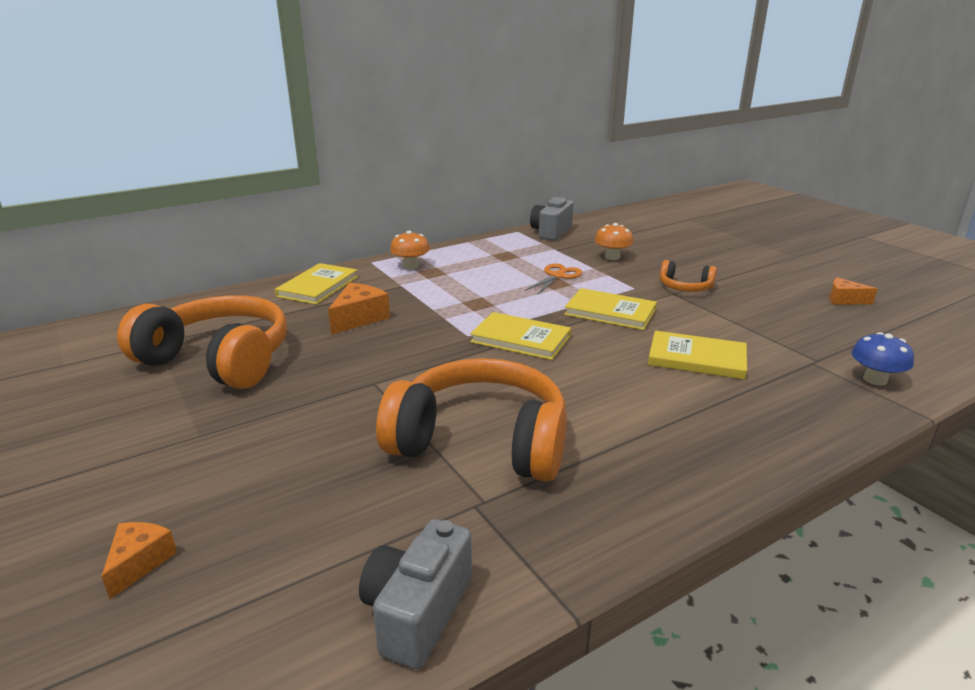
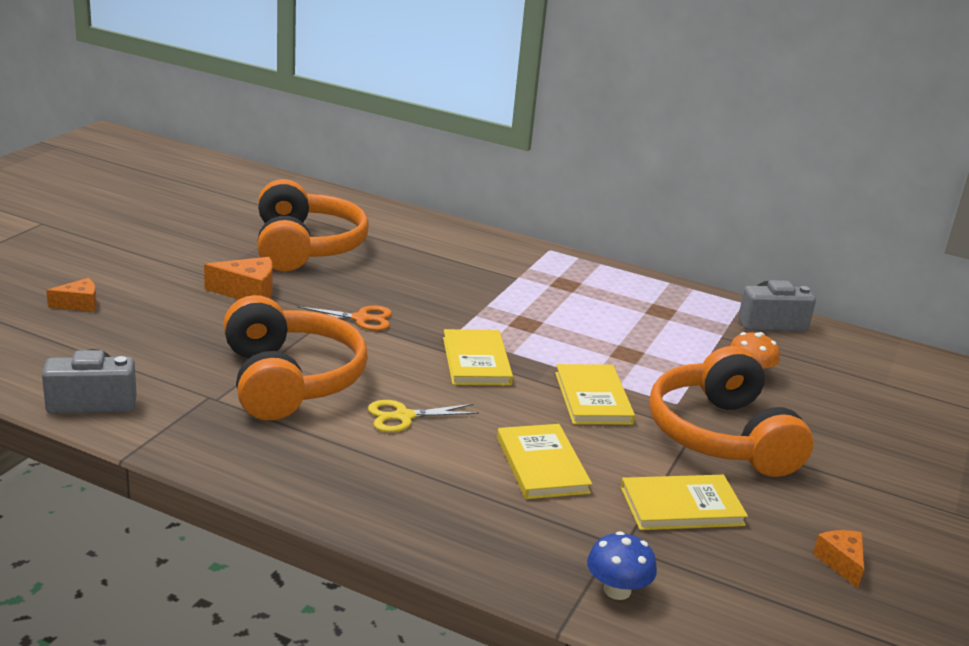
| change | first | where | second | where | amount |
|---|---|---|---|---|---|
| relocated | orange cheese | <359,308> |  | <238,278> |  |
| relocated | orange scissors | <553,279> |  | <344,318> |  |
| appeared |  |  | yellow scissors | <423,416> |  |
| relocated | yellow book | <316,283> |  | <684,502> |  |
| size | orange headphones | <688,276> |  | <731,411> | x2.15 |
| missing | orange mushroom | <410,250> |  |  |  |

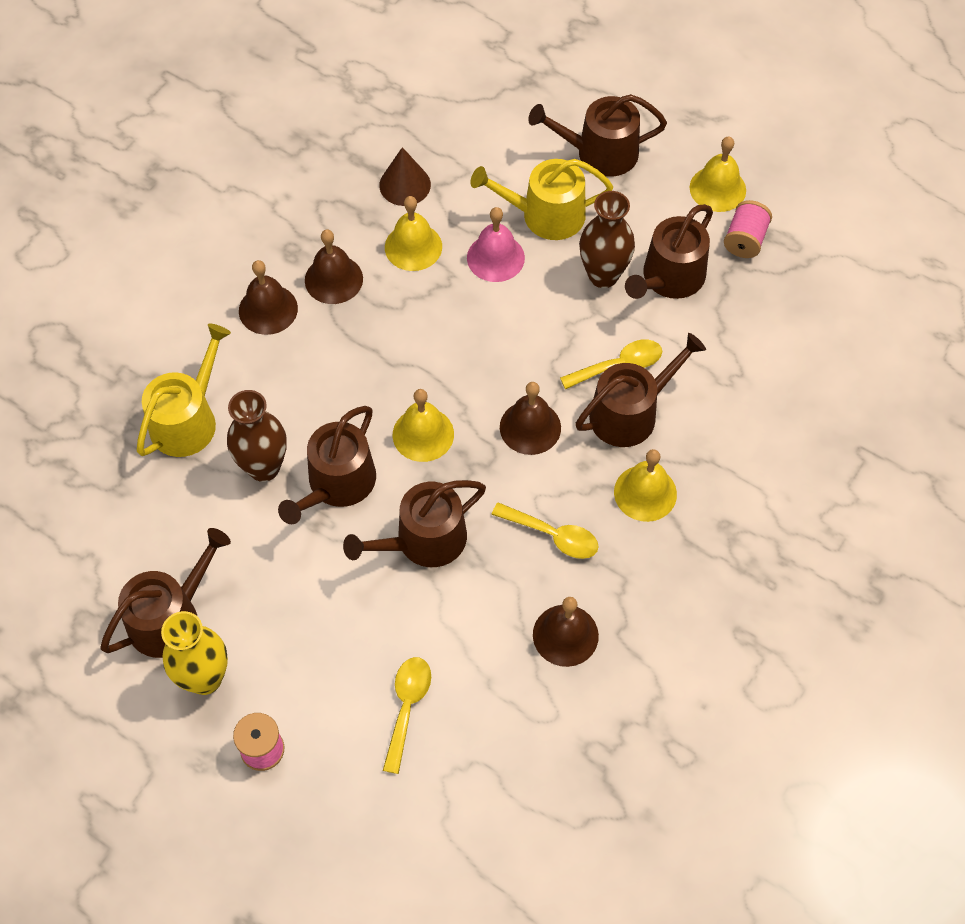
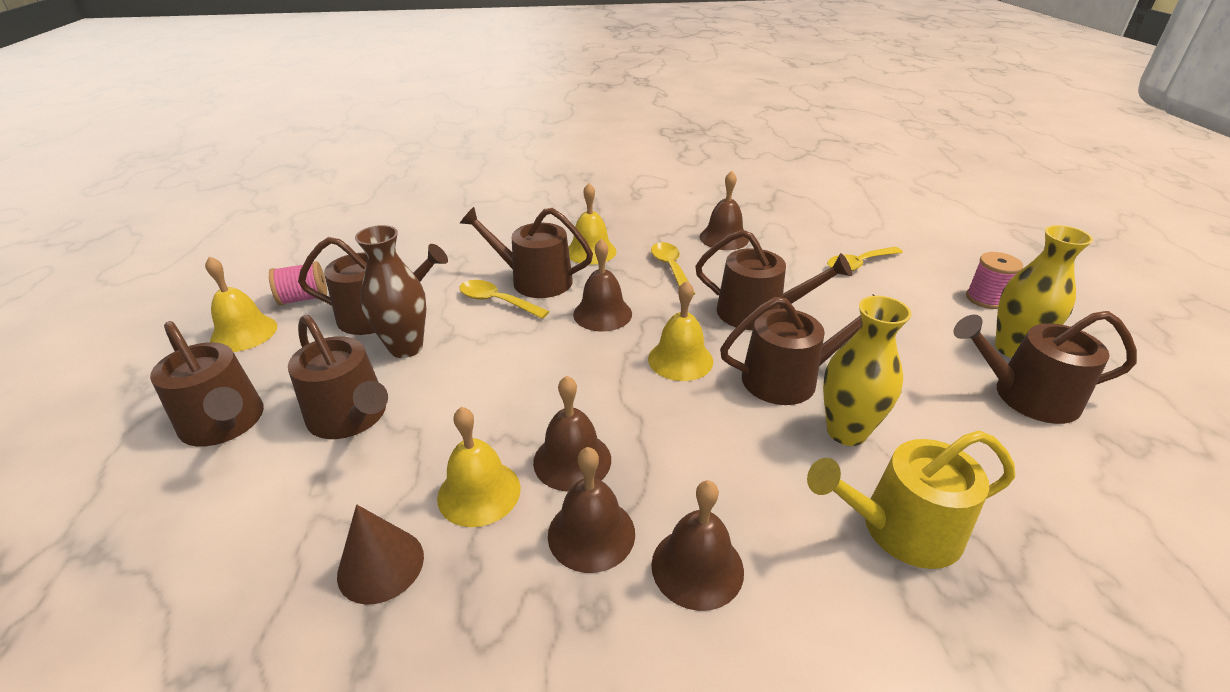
| change | first | where | second | where | amount |
|---|---|---|---|---|---|
| colour | yellow watering can | <541,199> | brown watering can | <338,377> |  |
| appeared |  |  | brown bell | <572,434> |  |
| colour | brown vase | <257,436> | yellow vase | <867,371> |  |
| missing | pink bell | <496,244> |  |  |  |

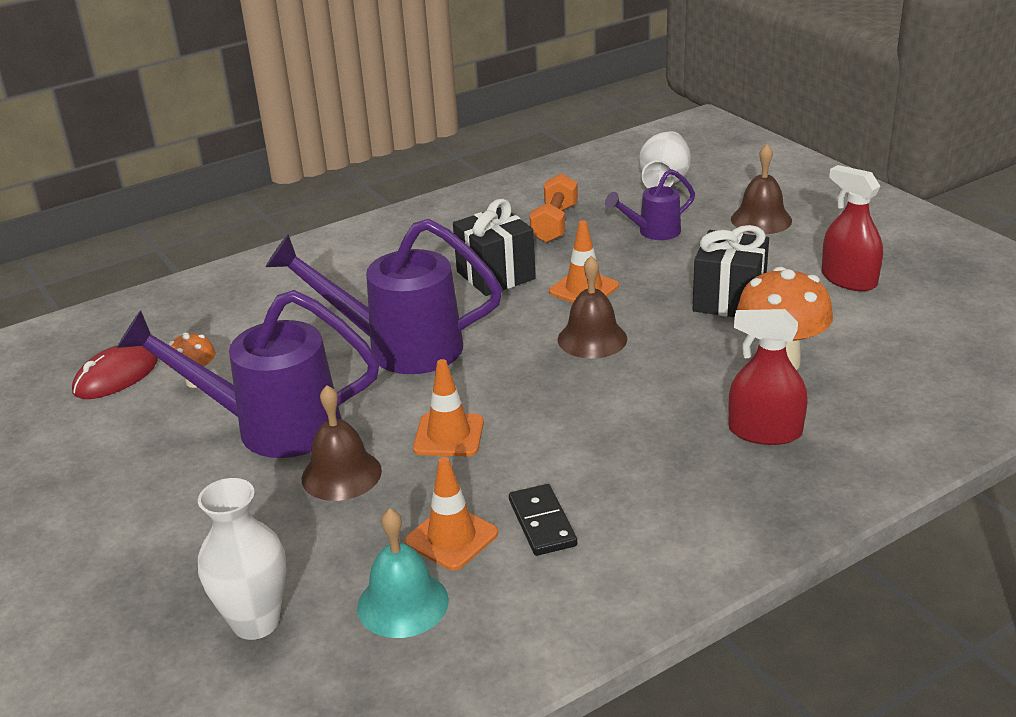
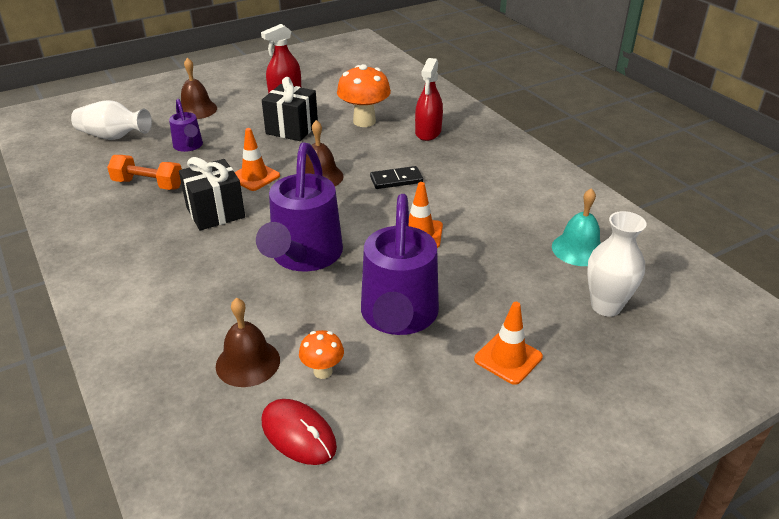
| change | first | where | second | where | amount |
|---|---|---|---|---|---|
| relocated | brown bell | <342,443> |  | <248,342> |  |
| relocated | black domino | <543,520> |  | <396,177> |  |
| relocated | orange traffic cone | <451,513> |  | <508,343> |  |

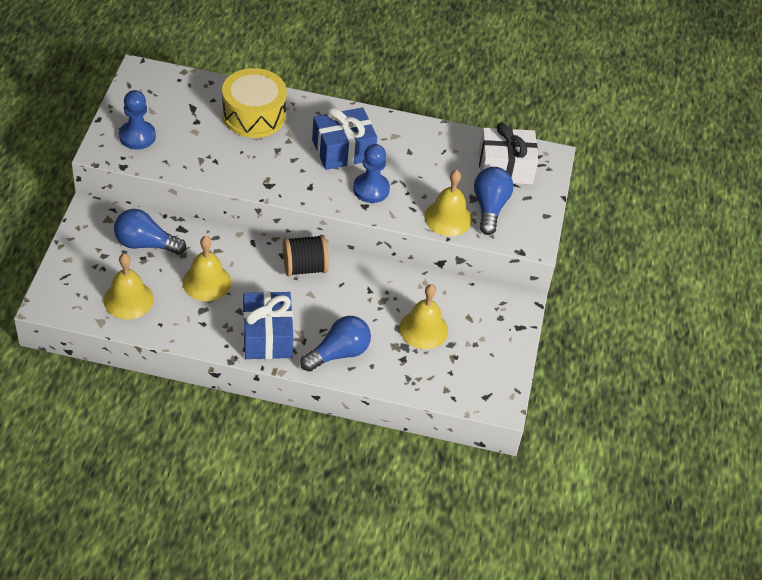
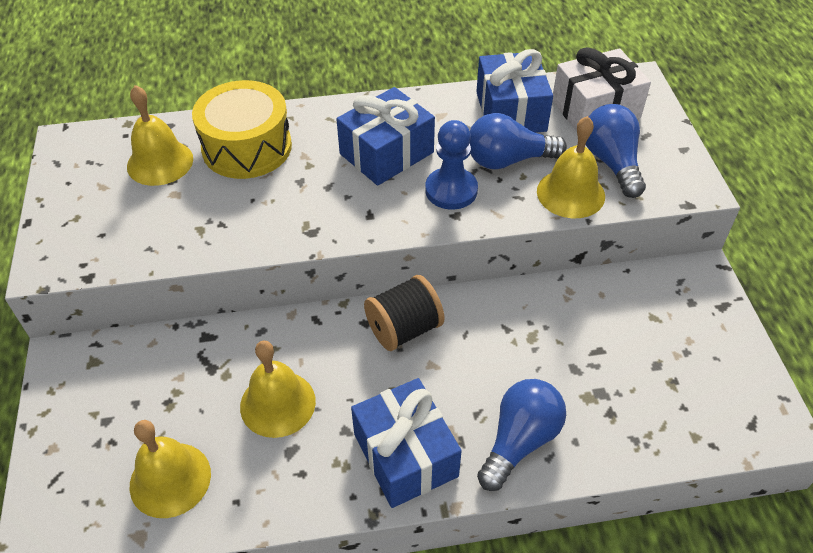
| change | first | where | second | where | amount |
|---|---|---|---|---|---|
| relocated | yellow bell | <423,316> |  | <160,135> |  |
| relocated | blue light bulb | <150,232> |  | <518,141> |  |
| appeared |  |  | blue gift | <514,91> |  |
| missing | blue pawn | <137,120> |  |  |  |

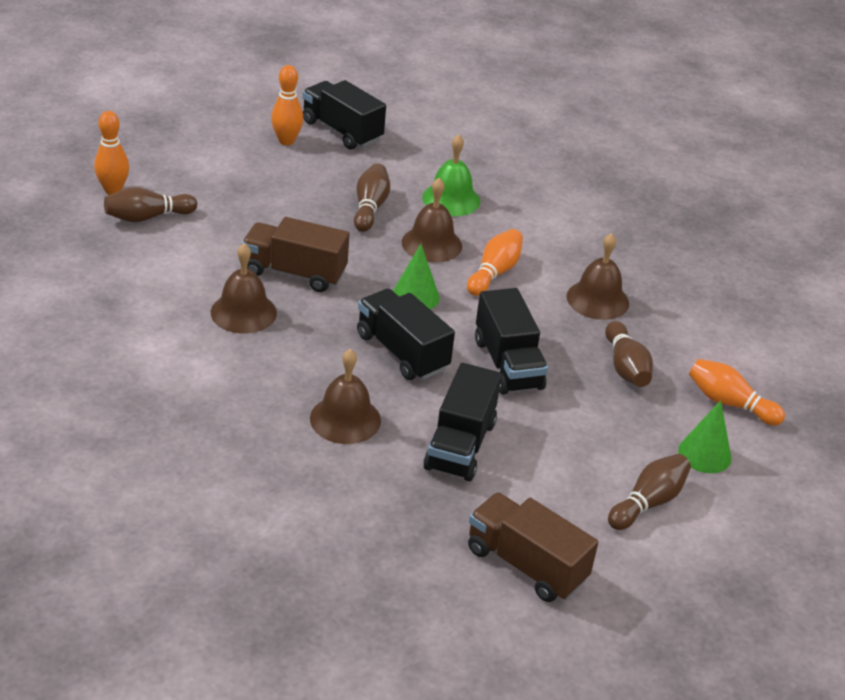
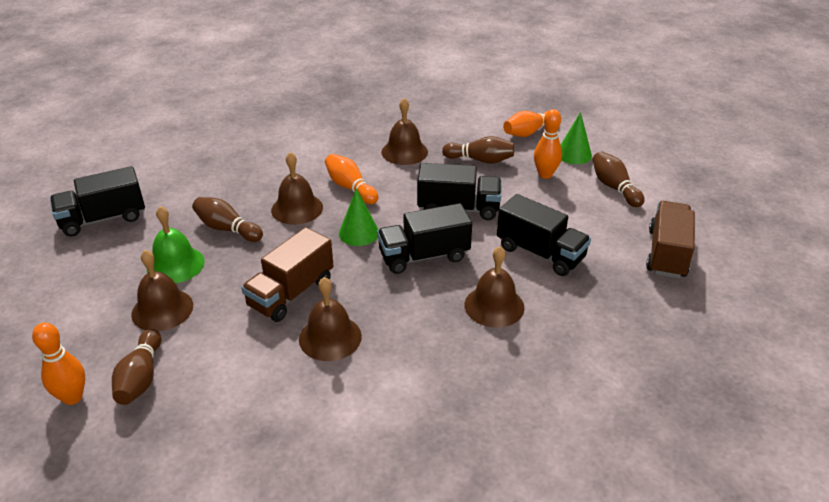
| change | first | where | second | where | amount |
|---|---|---|---|---|---|
| appeared |  |  | brown bell | <162,290> |  |
| relocated | green bell | <451,175> |  | <176,244> |  |
| relocated | orange bowling pin | <287,105> |  | <548,144> |  |
| spun | brown truck | <533,547> |  | <670,239> | 135 degrees clockwise |

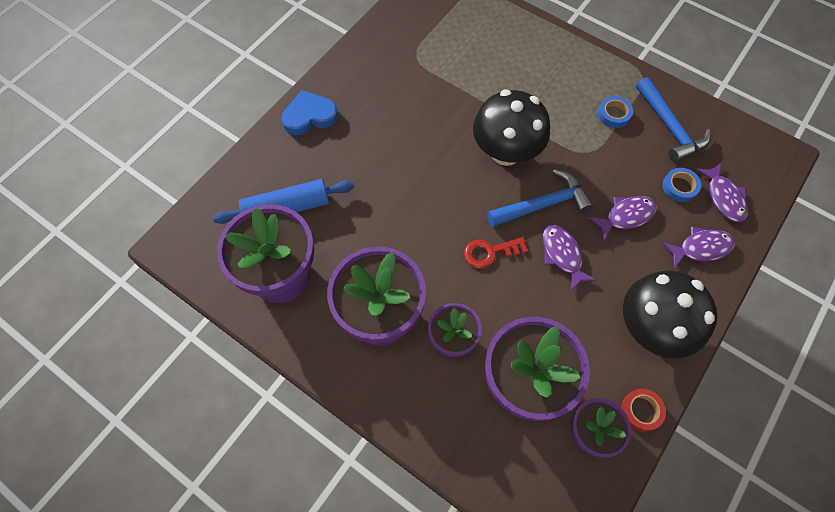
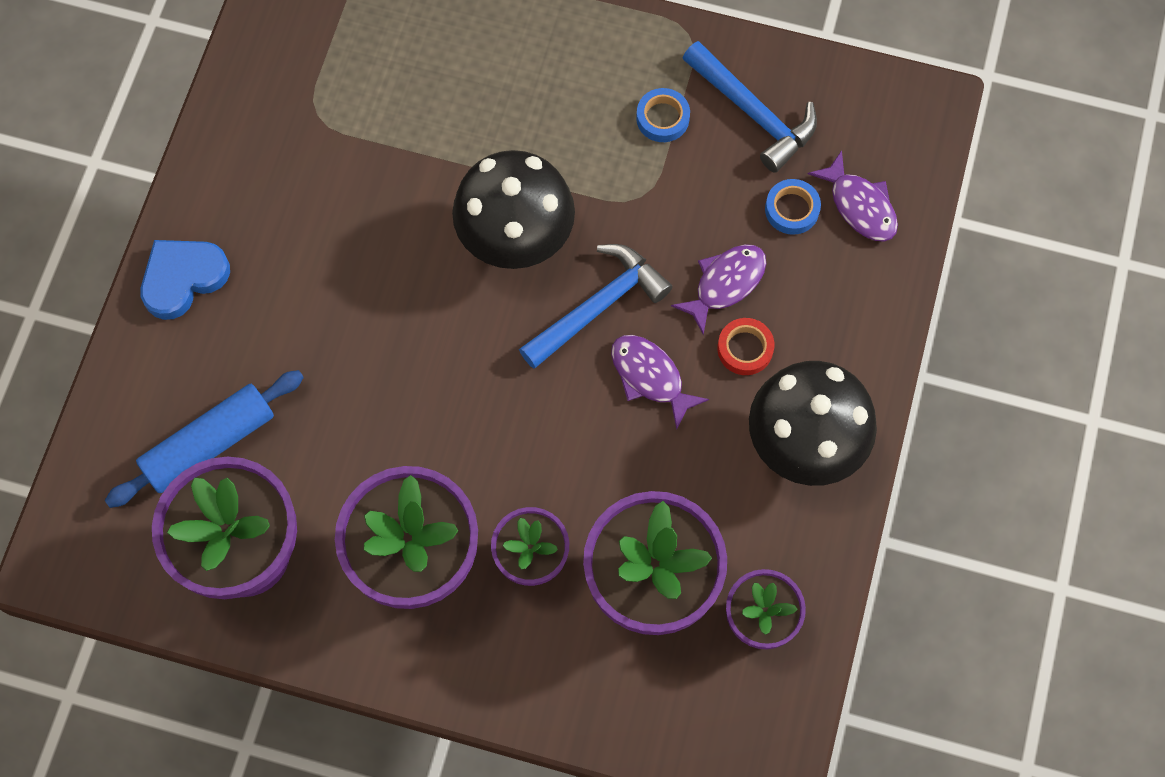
| change | first | where | second | where | amount |
|---|---|---|---|---|---|
| relocated | red tape | <643,410> |  | <745,346> |  |
| missing | red key | <496,252> |  |  |  |
| missing | purple fish | <698,247> |  |  |  |

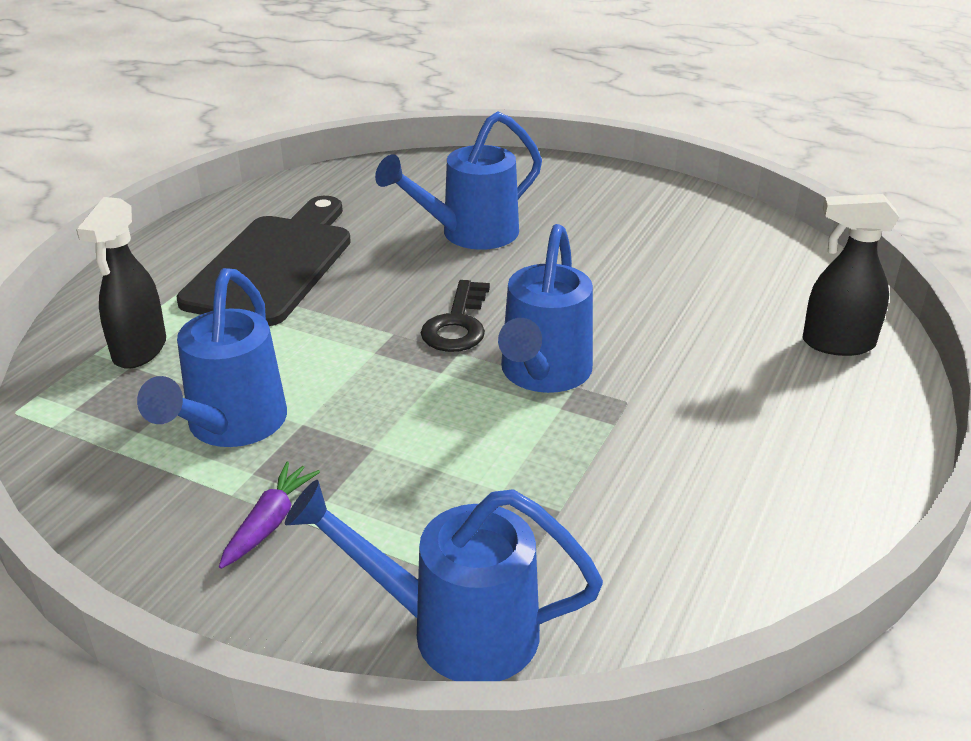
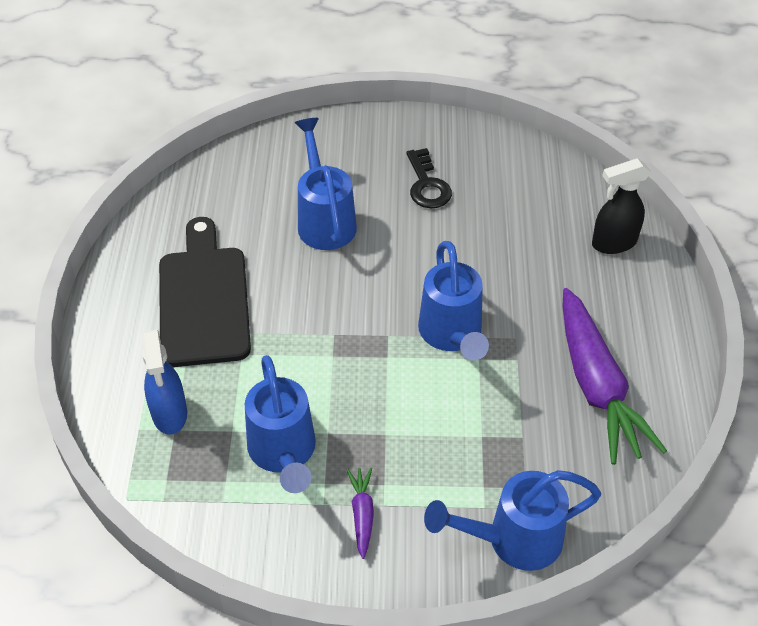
| change | first | where | second | where | amount |
|---|---|---|---|---|---|
| colour | black spray bottle | <121,283> | blue spray bottle | <164,382> |  |
| spun | blue watering can | <458,181> |  | <326,184> | 135 degrees clockwise |
| relocated | black key | <455,316> |  | <429,178> |  |
| appeared |  |  | purple carrot | <615,376> |  |

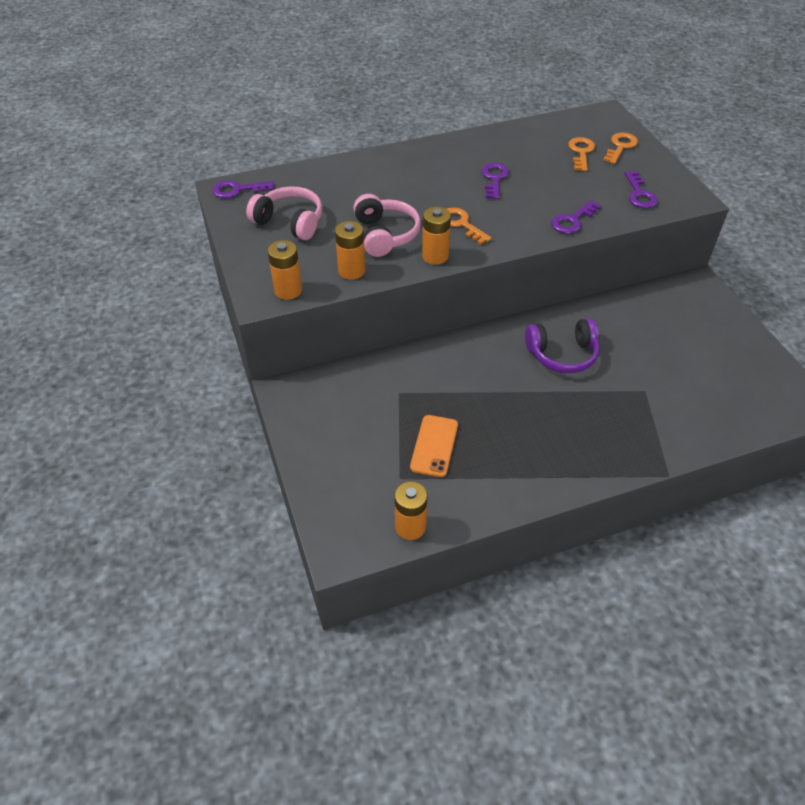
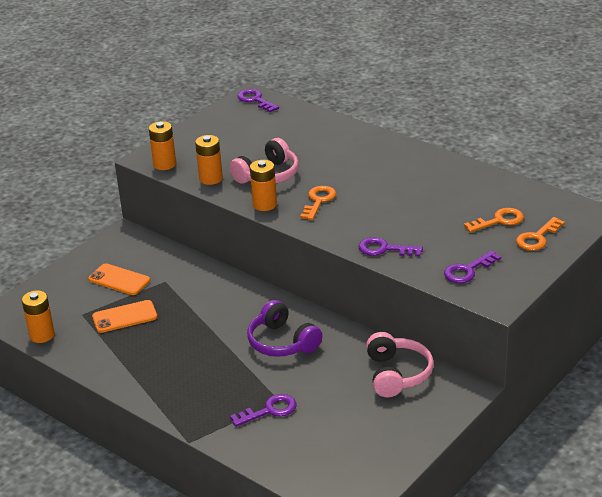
| change | first | where | second | where | amount |
|---|---|---|---|---|---|
| appeared |  |  | orange phone | <119,279> |  |
| relocated | purple key | <495,181> |  | <263,410> |  |
| relocated | pink headphones | <284,213> |  | <400,364> |  |
| spun | orange key | <620,148> |  | <540,234> | 135 degrees clockwise |

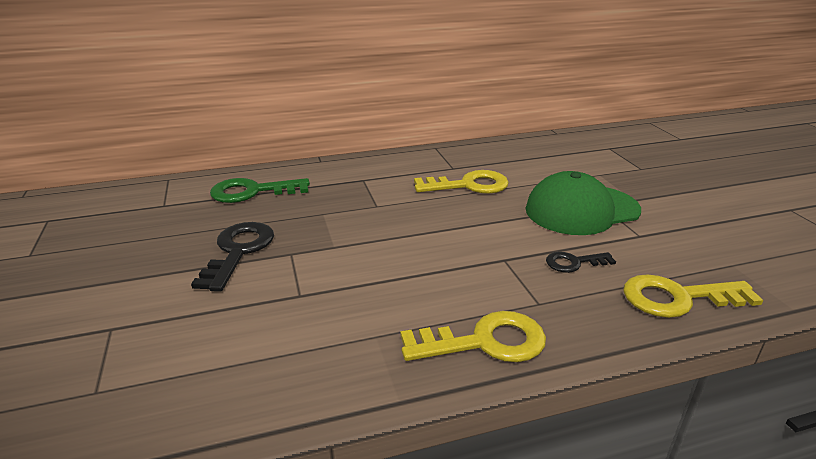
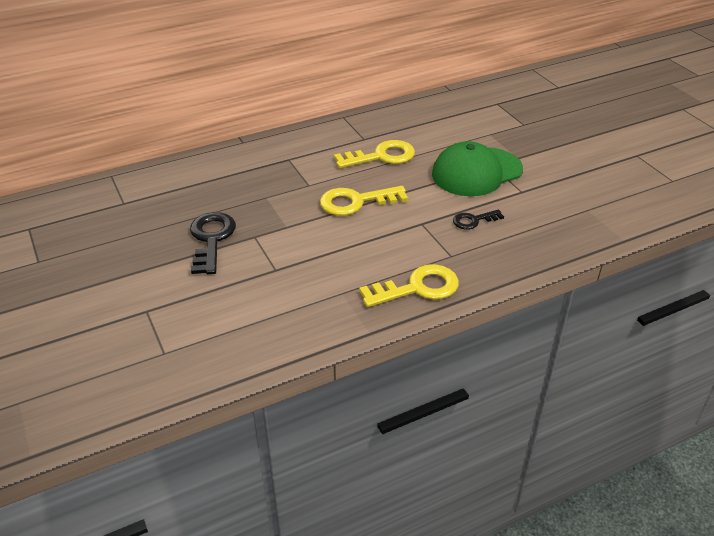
| change | first | where | second | where | amount |
|---|---|---|---|---|---|
| relocated | yellow key | <693,296> |  | <364,201> |  |
| missing | green key | <260,190> |  |  |  |

